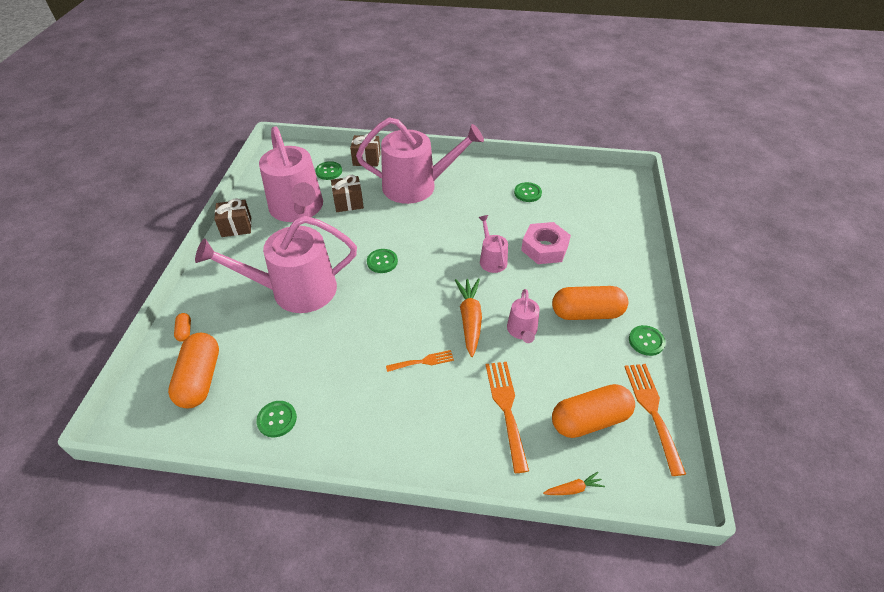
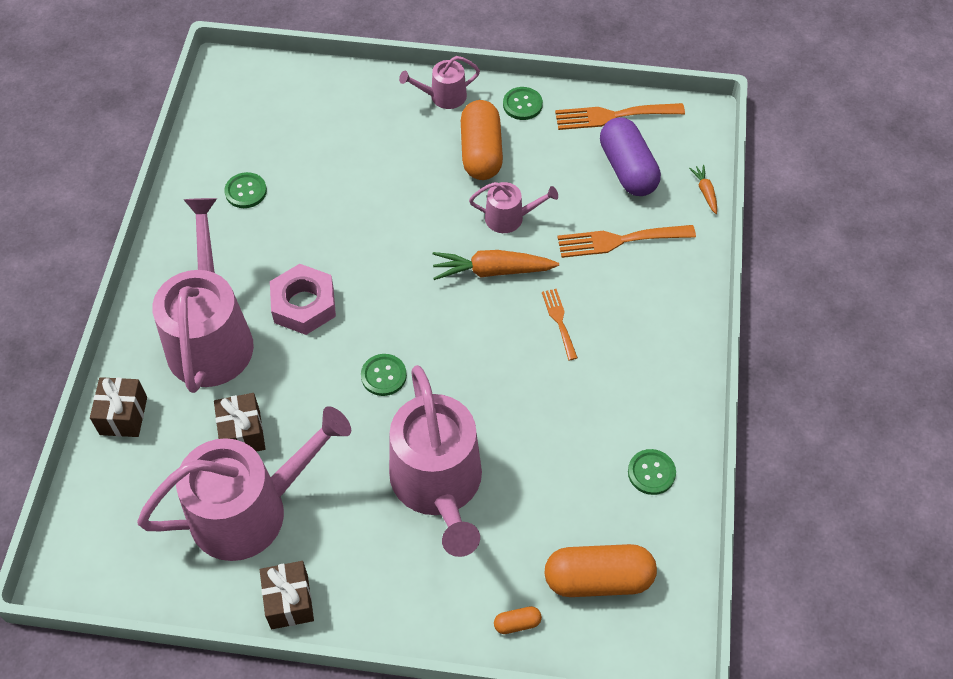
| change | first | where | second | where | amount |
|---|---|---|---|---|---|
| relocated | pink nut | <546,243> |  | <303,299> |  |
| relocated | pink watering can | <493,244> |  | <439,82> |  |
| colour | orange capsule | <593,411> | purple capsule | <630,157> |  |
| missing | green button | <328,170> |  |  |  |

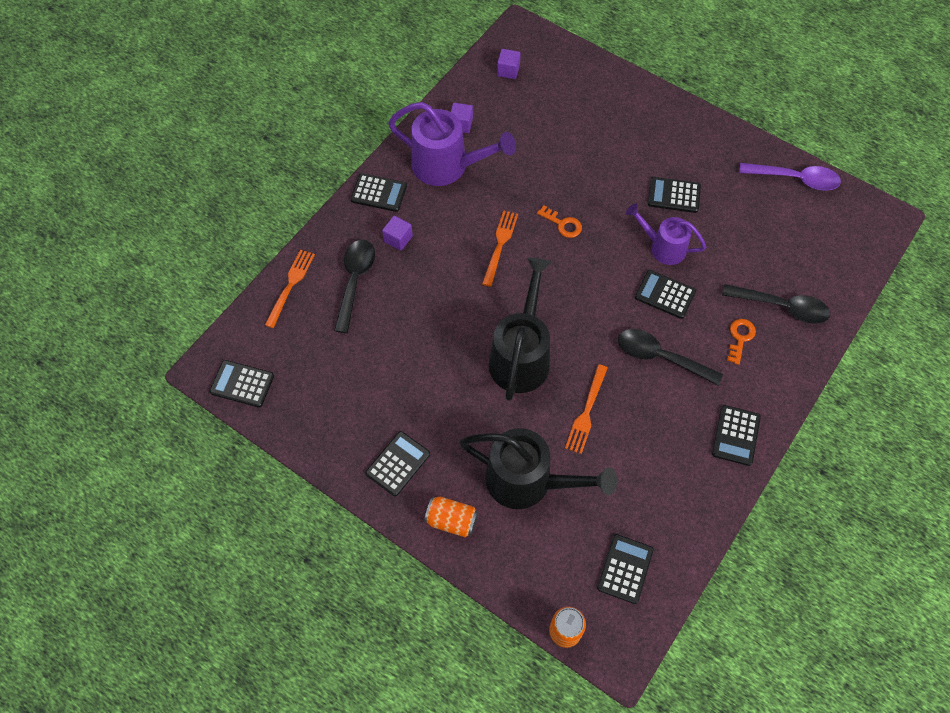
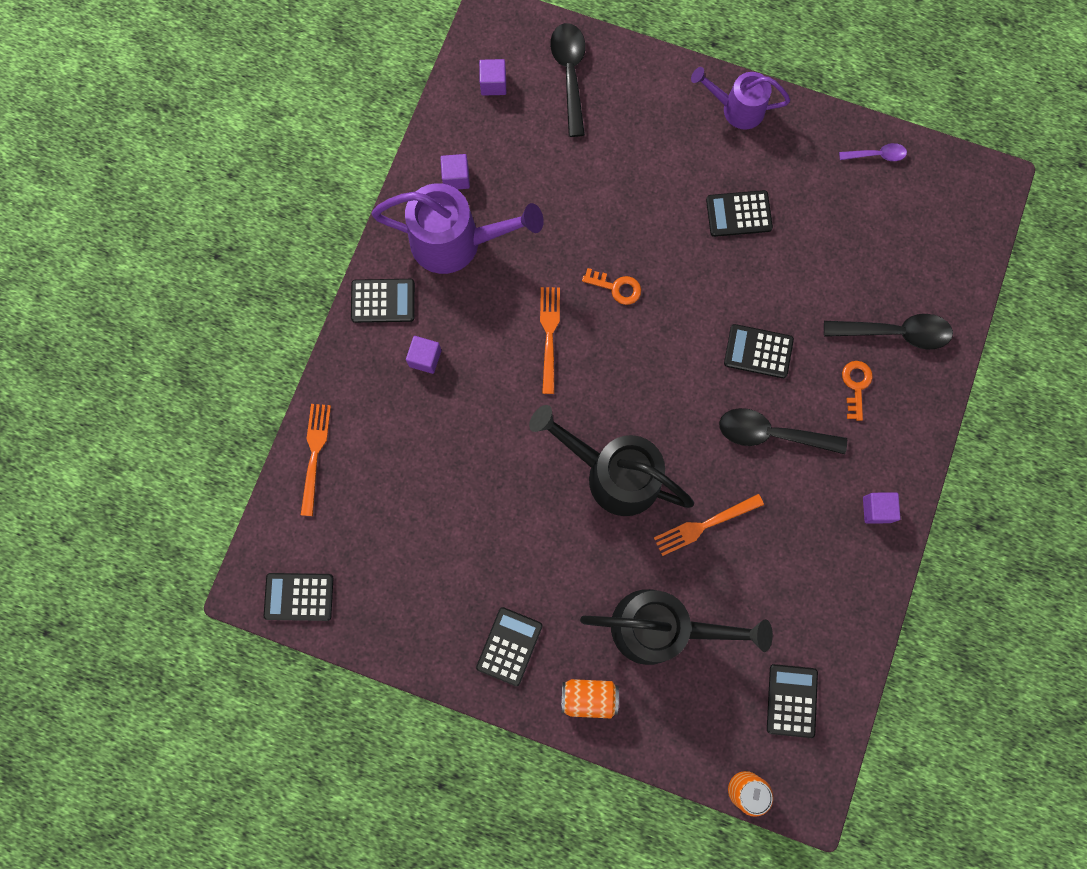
| change | first | where | second | where | amount |
|---|---|---|---|---|---|
| spun | black watering can | <520,329> |  | <611,460> | 60 degrees counterclockwise |
| relocated | black spoon | <354,286> |  | <568,80> |  |
| spun | orange fork | <586,409> |  | <709,525> | 60 degrees clockwise |
| relocated | purple watering can | <666,234> |  | <740,98> |  |
| size | purple spoon | <790,177> |  | <873,152> | x0.55 |
| exchanged | black calculator | <736,435> | purple cube | <882,508> |  |

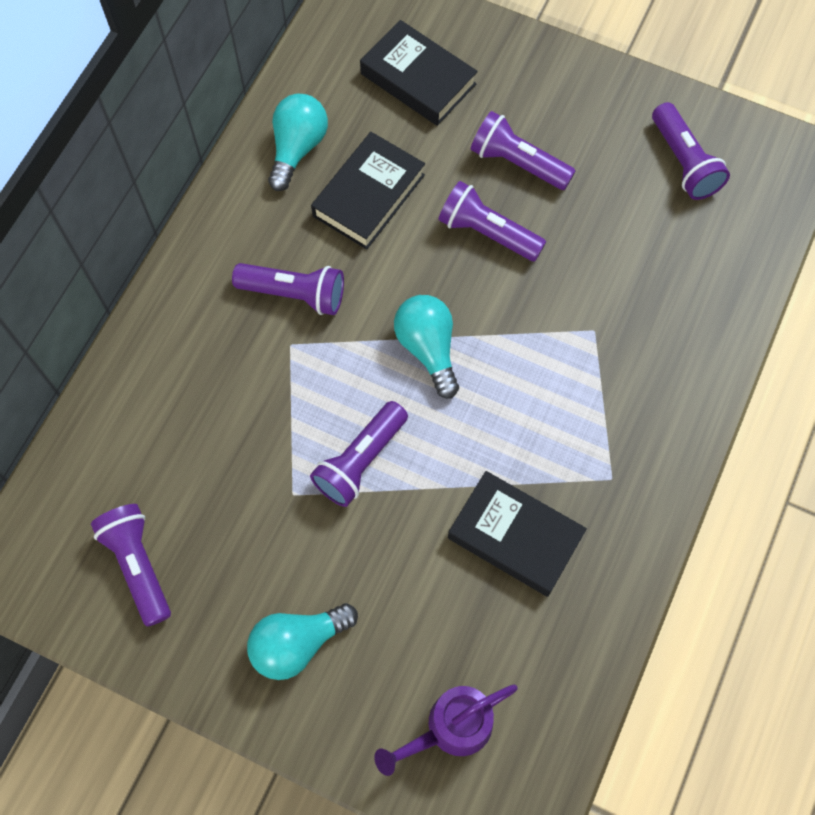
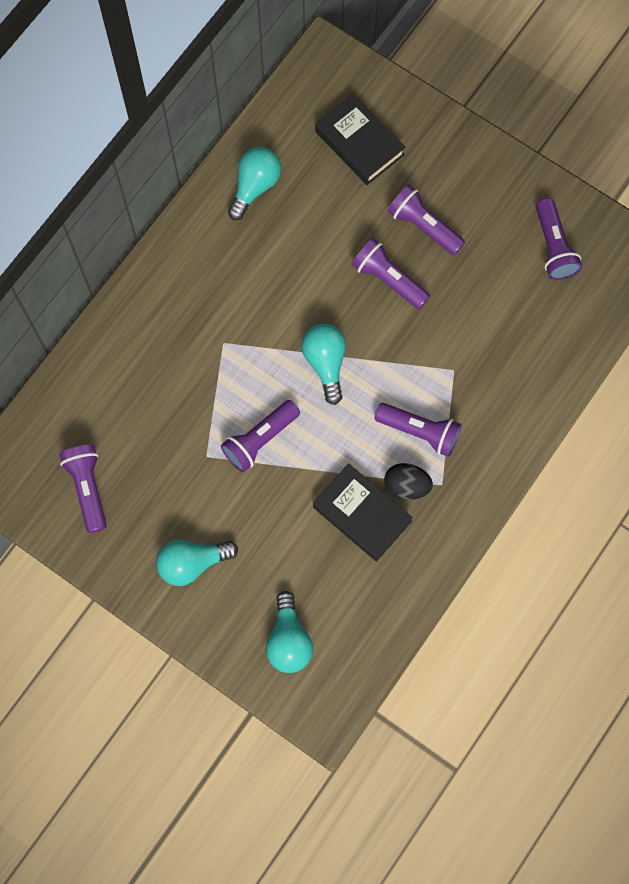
| change | first | where | second | where | amount |
|---|---|---|---|---|---|
| exchanged | purple watering can | <446,730> | turquoise light bulb | <289,632> |  |
| relocated | purple flashlight | <288,289> |  | <418,430> |  |
| appeared |  |  | black egg | <408,481> |  |
| missing | black book | <368,190> |  |  |  |

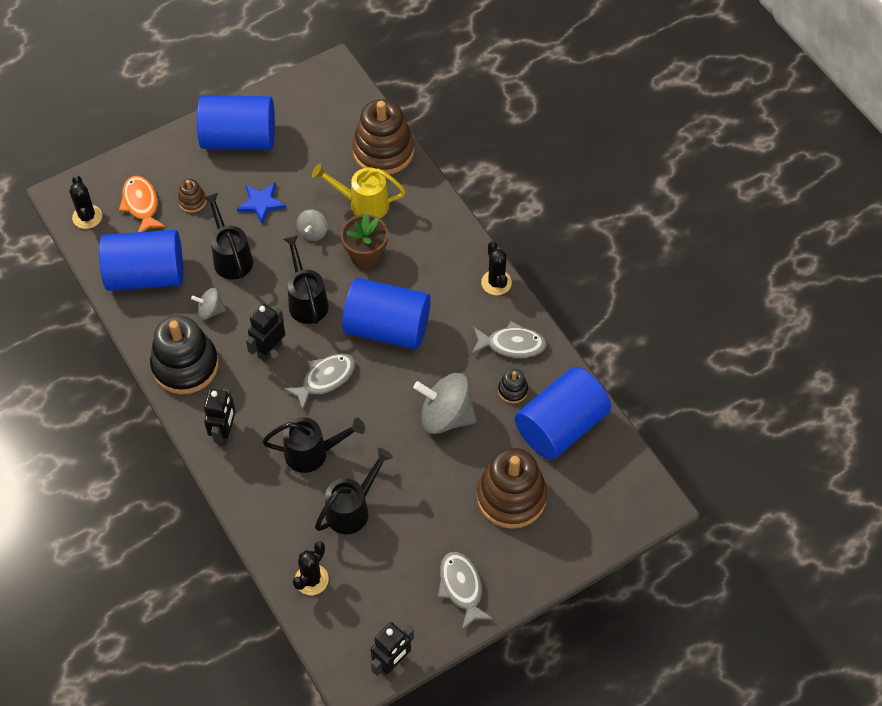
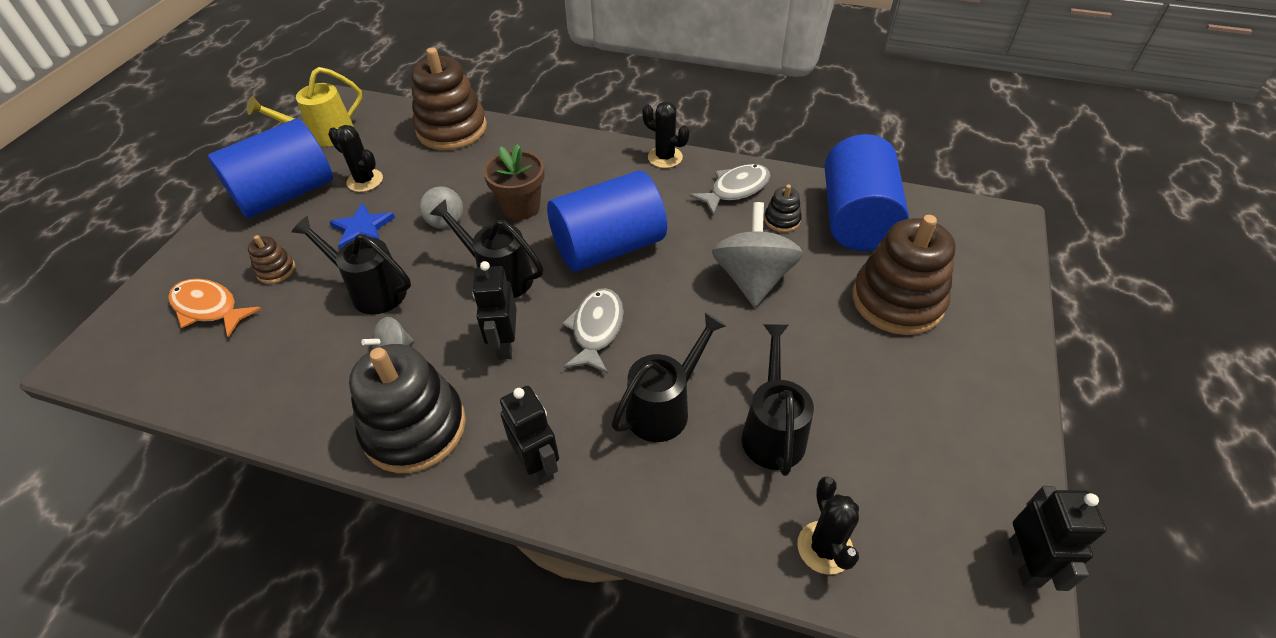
| change | first | where | second | where | amount |
|---|---|---|---|---|---|
| relocated | yellow watering can | <359,191> |  | <305,106> |  |
| relocated | black cactus | <85,202> |  | <355,158> |  |
| spun | grey spinning top | <445,403> |  | <757,254> | 120 degrees clockwise |
| missing | blue cylinder | <141,260> |  |  |  |
| missing | grey fish | <466,591> |  |  |  |

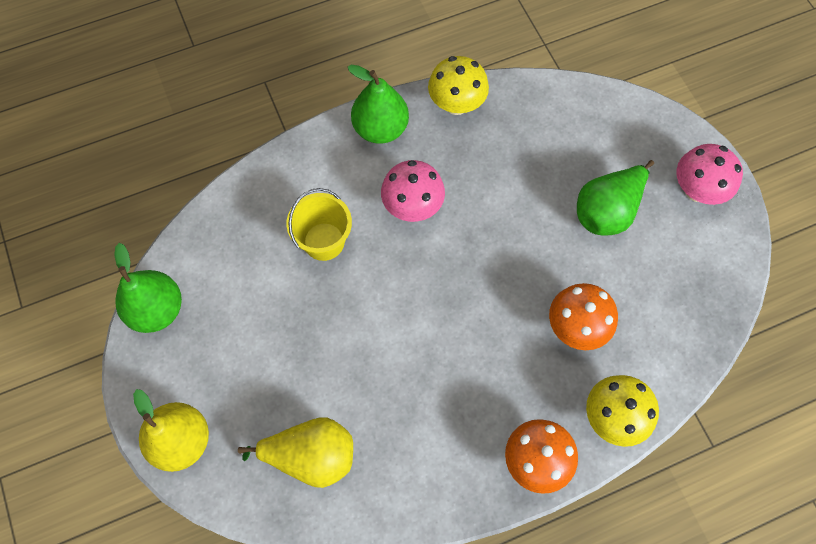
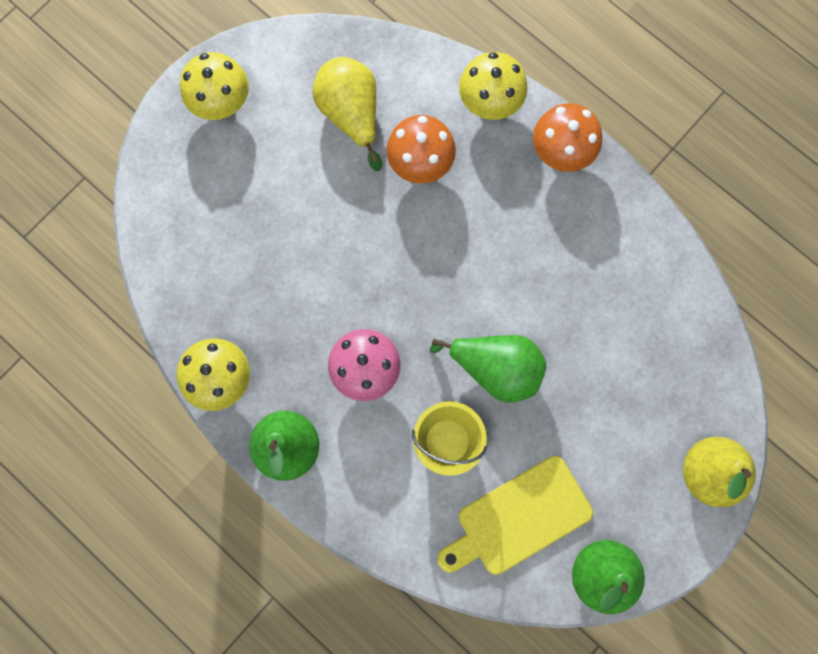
| change | first | where | second | where | amount |
|---|---|---|---|---|---|
| colour | pink mushroom | <709,174> | yellow mushroom | <214,86> |  |
| relocated | yellow pear | <295,452> |  | <347,114> |  |
| relocated | green pear | <615,197> |  | <488,369> |  |
| appeared |  |  | yellow cutting board | <515,515> |  |

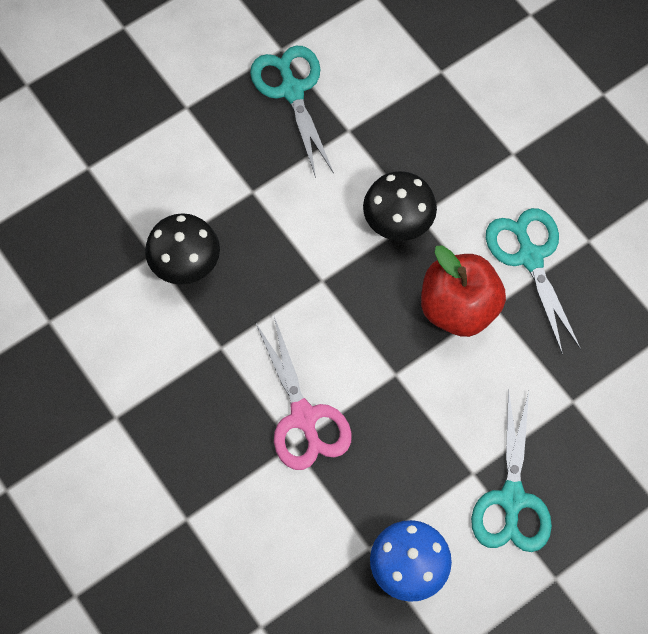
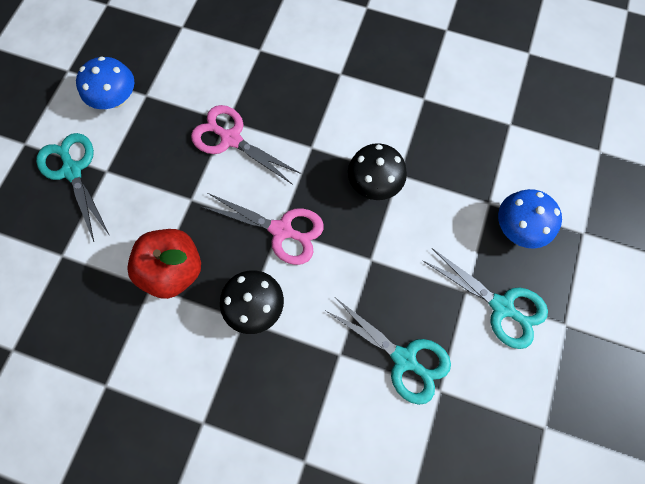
| change | first | where | second | where | amount |
|---|---|---|---|---|---|
| appeared |  |  | pink scissors | <263,229> |  |
| relocated | turquoise scissors | <533,281> |  | <485,298> |  |
| appeared |  |  | blue mushroom | <530,219> |  |

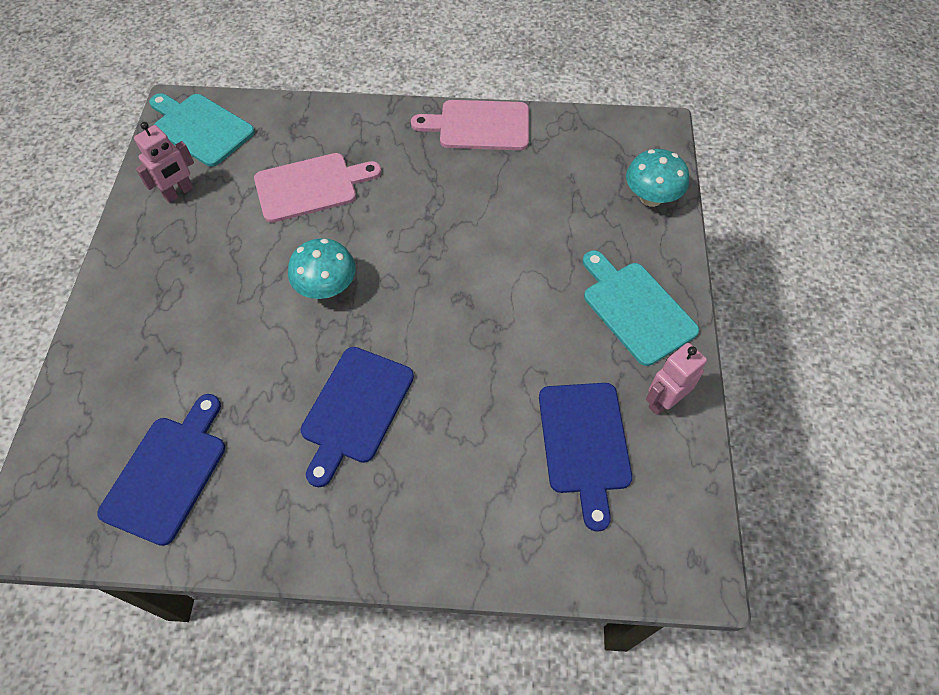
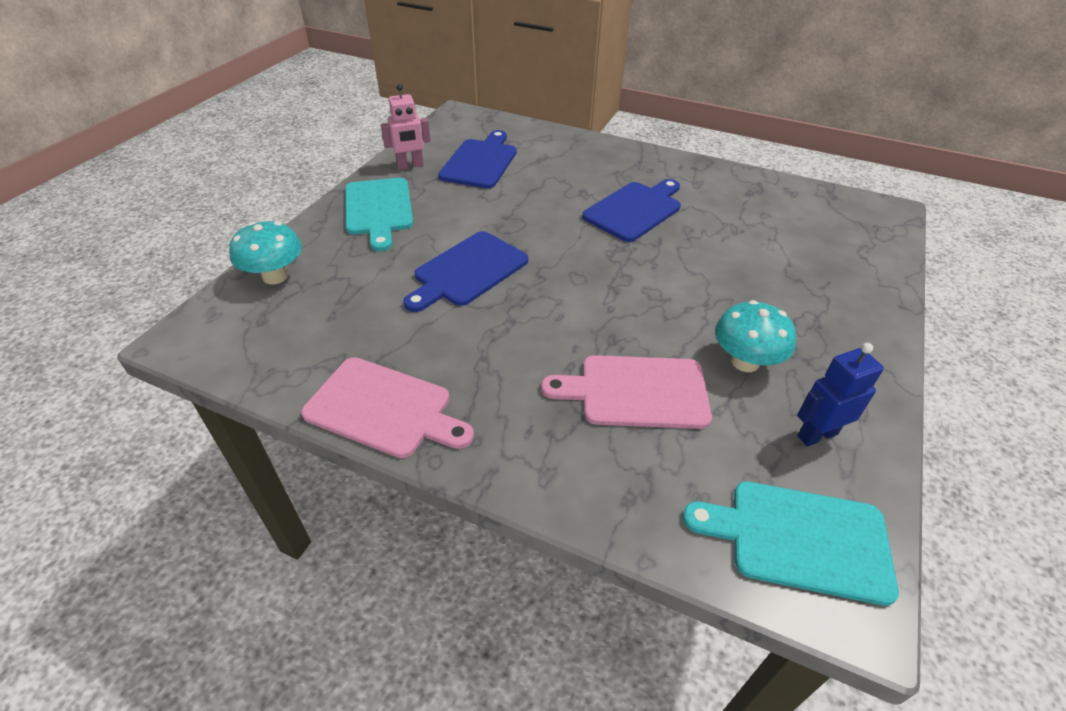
| change | first | where | second | where | amount |
|---|---|---|---|---|---|
| relocated | blue cutting board | <161,470> |  | <465,271> |  |
| spun | turquoise cutting board | <202,130> |  | <791,543> | 135 degrees clockwise |
| relocated | turquoise mushroom | <322,268> |  | <755,336> |  |
| colour | pink robot | <164,162> | blue robot | <840,395> |  |

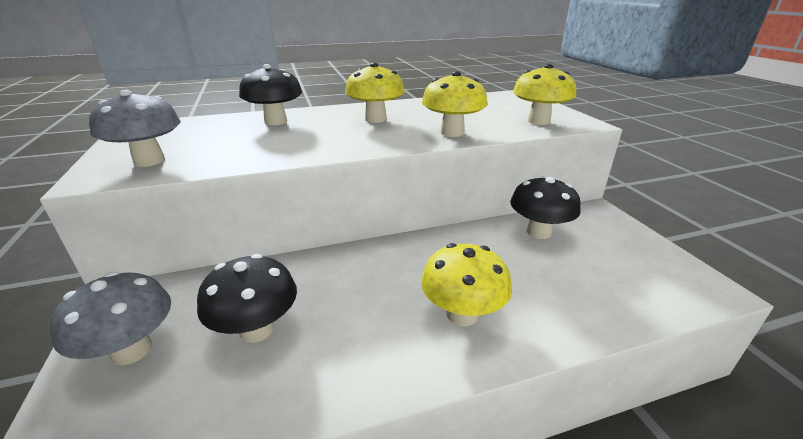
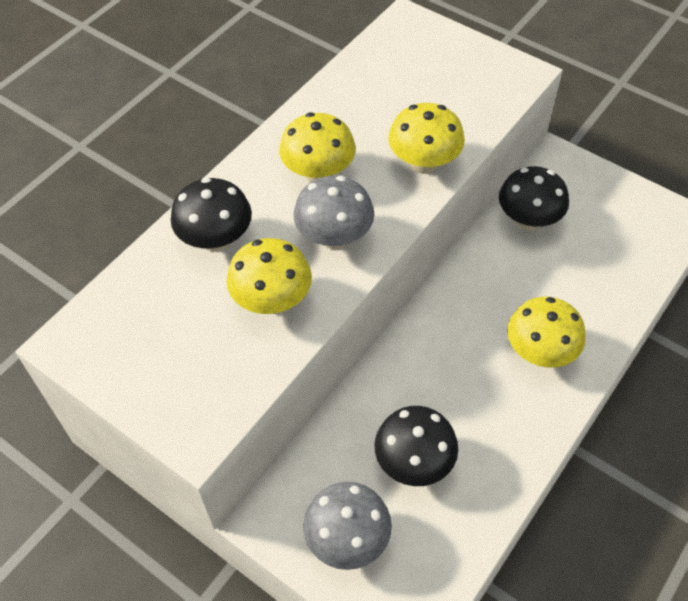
| change | first | where | second | where | amount |
|---|---|---|---|---|---|
| relocated | yellow mushroom | <544,94> |  | <269,276> |  |
| relocated | grey mushroom | <135,128> |  | <333,212> |  |

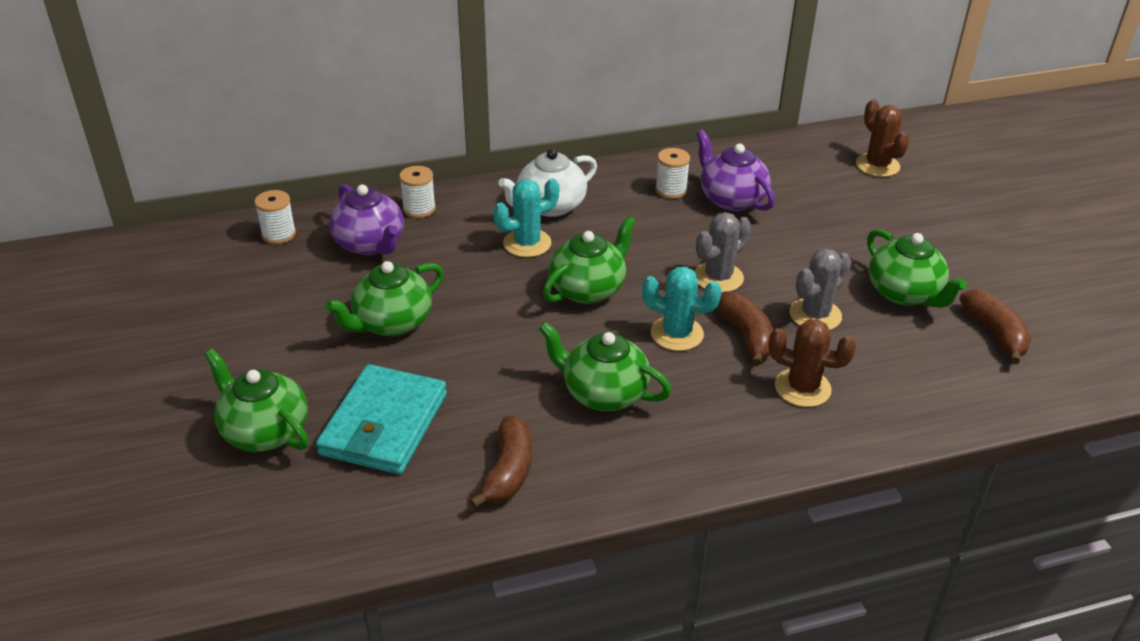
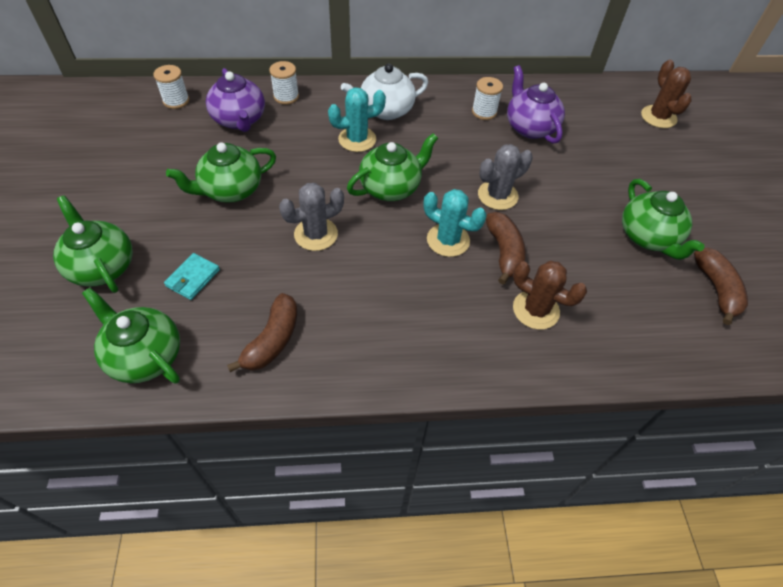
| change | first | where | second | where | amount |
|---|---|---|---|---|---|
| relocated | green teapot | <605,366> |  | <131,336> |  |
| size | turquoise wallet | <381,419> |  | <192,276> | x0.47 |
| relocated | grey cactus | <821,289> |  | <311,217> |  |

